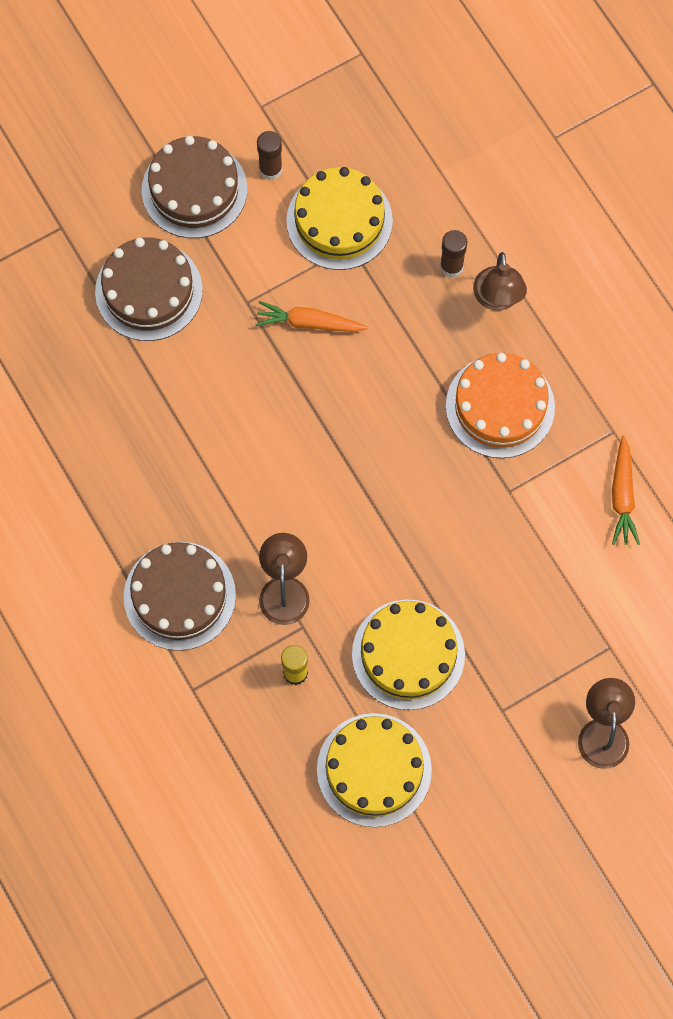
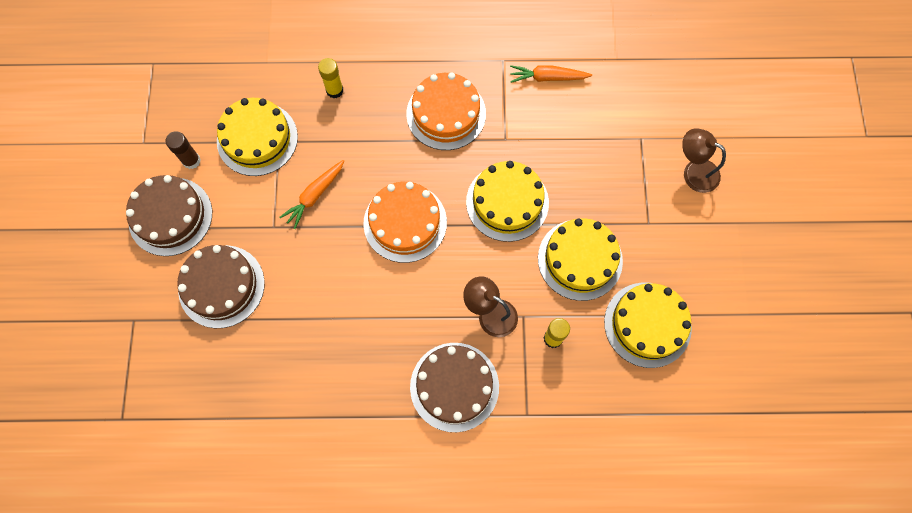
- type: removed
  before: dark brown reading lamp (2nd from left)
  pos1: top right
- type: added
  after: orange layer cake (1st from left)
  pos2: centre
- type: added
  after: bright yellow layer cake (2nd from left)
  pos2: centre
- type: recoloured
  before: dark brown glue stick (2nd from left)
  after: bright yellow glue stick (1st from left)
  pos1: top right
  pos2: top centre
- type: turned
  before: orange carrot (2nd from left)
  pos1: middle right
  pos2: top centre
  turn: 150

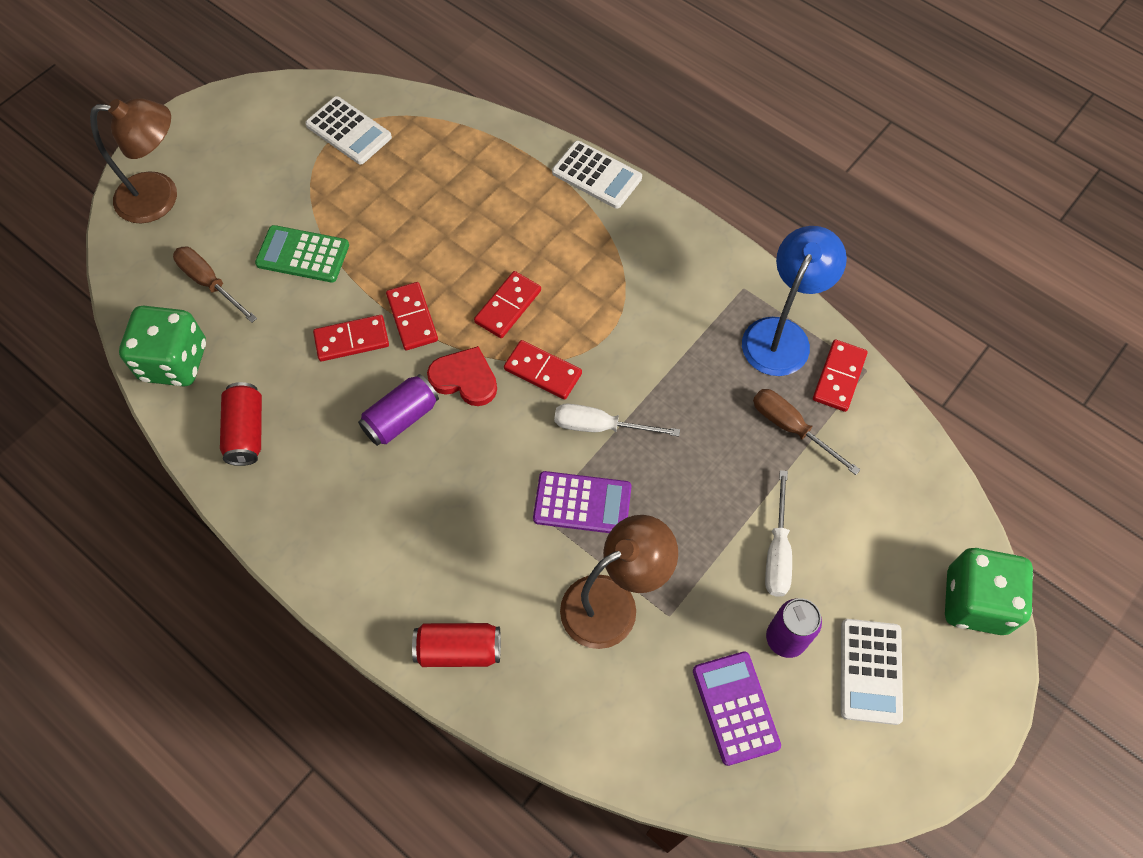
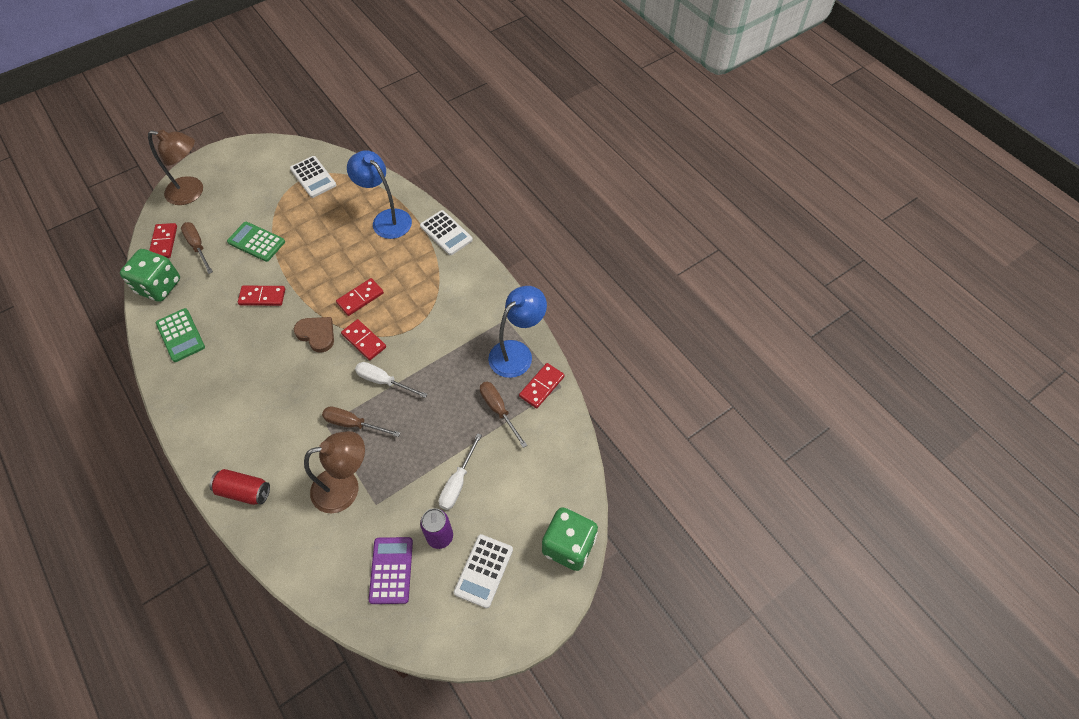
- type: removed
  before: violet soda can (1st from left)
  pos1: centre
- type: added
  after: blue reading lamp (1st from left)
  pos2: top centre
- type: moved
  before: red domino piece (2nd from left in the first image)
  after: red domino piece (1st from left)
  pos1: centre
  pos2: middle left
- type: replaced
  before: red soda can (1st from left)
  after: leaf-green calculator (1st from left)
  pos1: middle left
  pos2: middle left
- type: replaced
  before: violet calculator (1st from left)
  after: dark brown flat screwdriver (2nd from left)
  pos1: centre
  pos2: centre
- type: recoloured
  before: red heart shape
  after: dark brown heart shape
  pos1: centre
  pos2: middle left

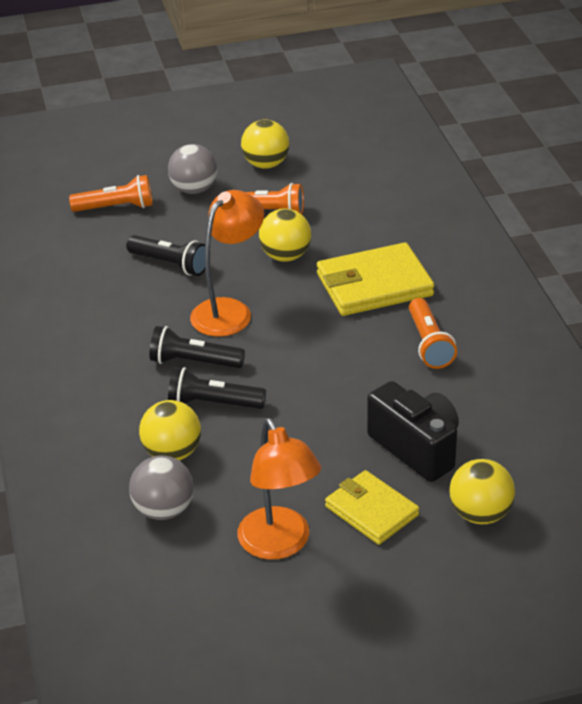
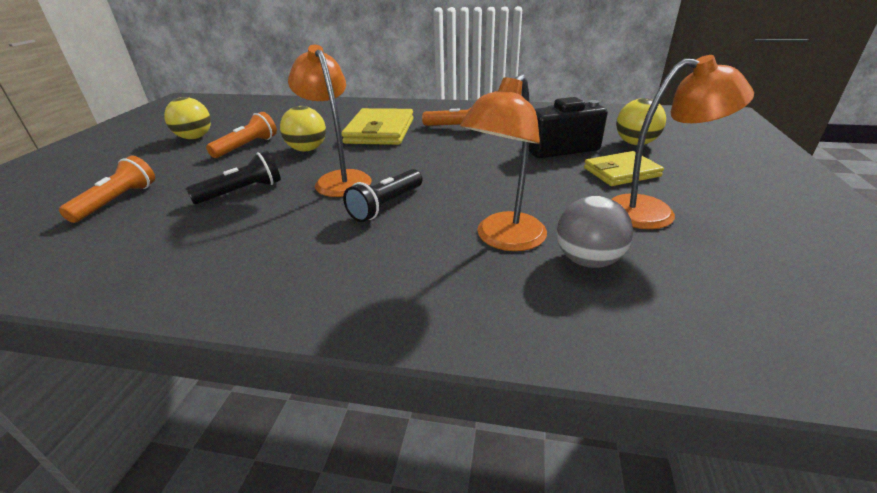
- type: removed
  before: grey play ball (2nd from left)
  pos1: top left
- type: removed
  before: jet-black pocket torch (3rd from left)
  pos1: centre
- type: replaced
  before: bright yellow play ball (1st from left)
  after: orange reading lamp (2nd from left)
  pos1: middle left
  pos2: top centre

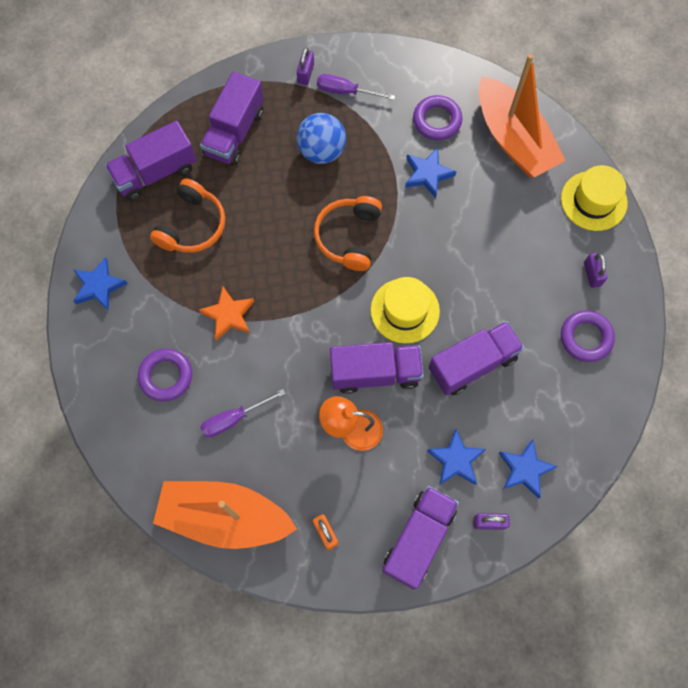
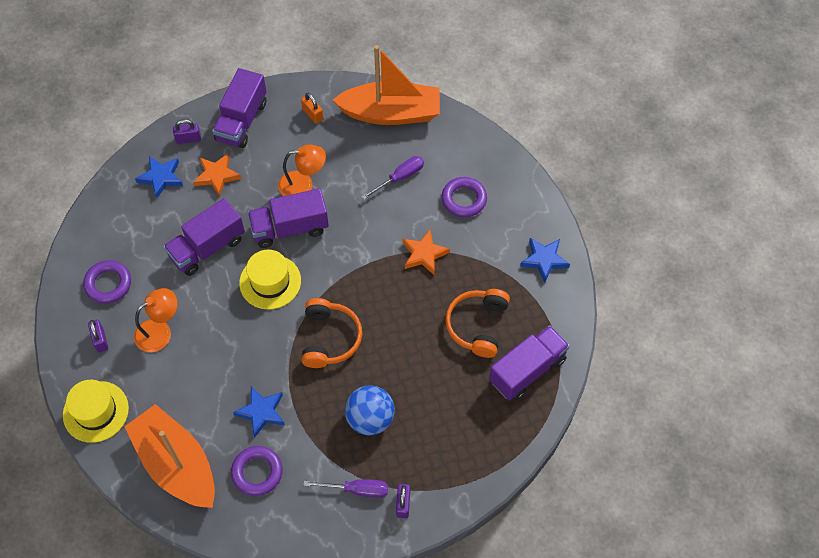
- type: removed
  before: violet lorry (2nd from left)
  pos1: top centre
- type: added
  after: orange reading lamp (1st from left)
  pos2: middle left
- type: recoloured
  before: blue star (3rd from left)
  after: orange star (1st from left)
  pos1: centre
  pos2: top left

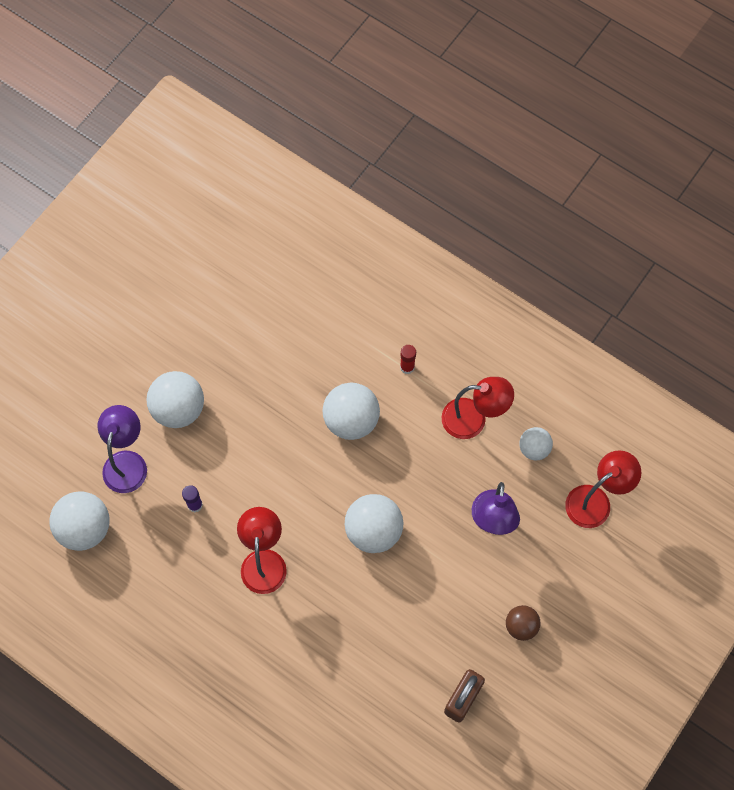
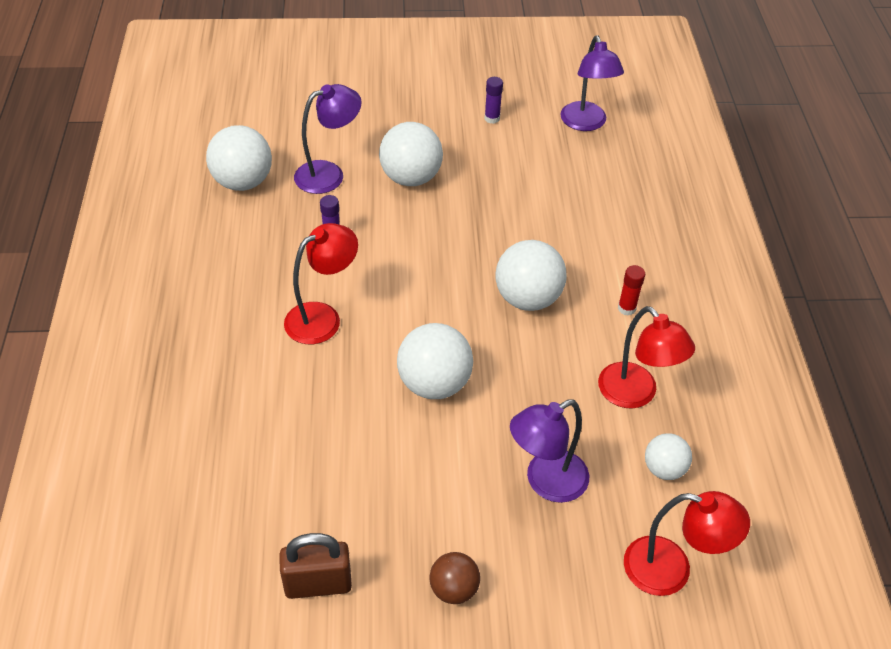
- type: added
  after: violet glue stick (2nd from left)
  pos2: top centre
- type: added
  after: violet reading lamp (3rd from left)
  pos2: top centre

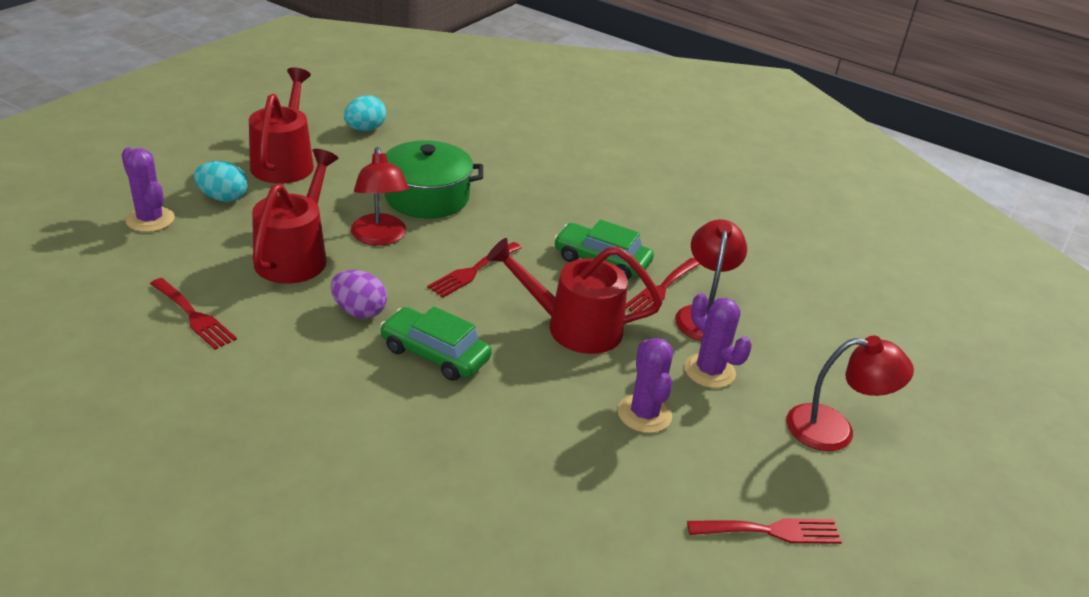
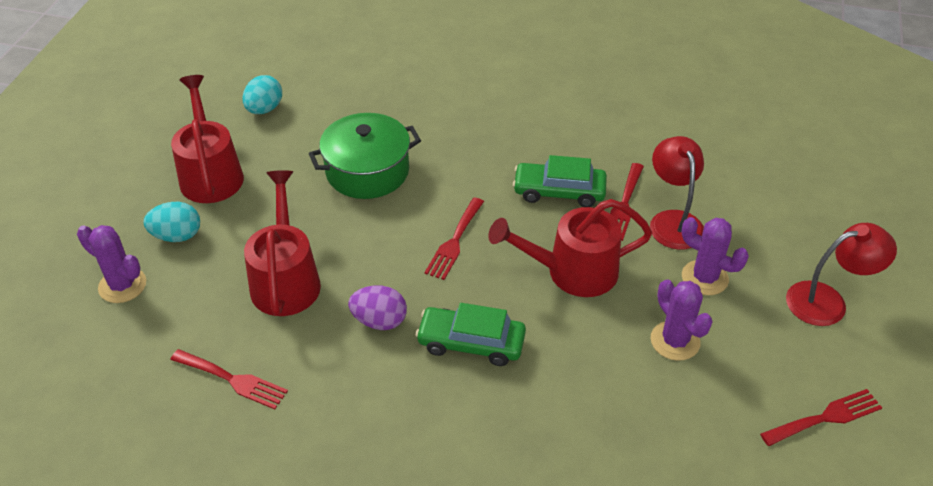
- type: removed
  before: red reading lamp (1st from left)
  pos1: top centre

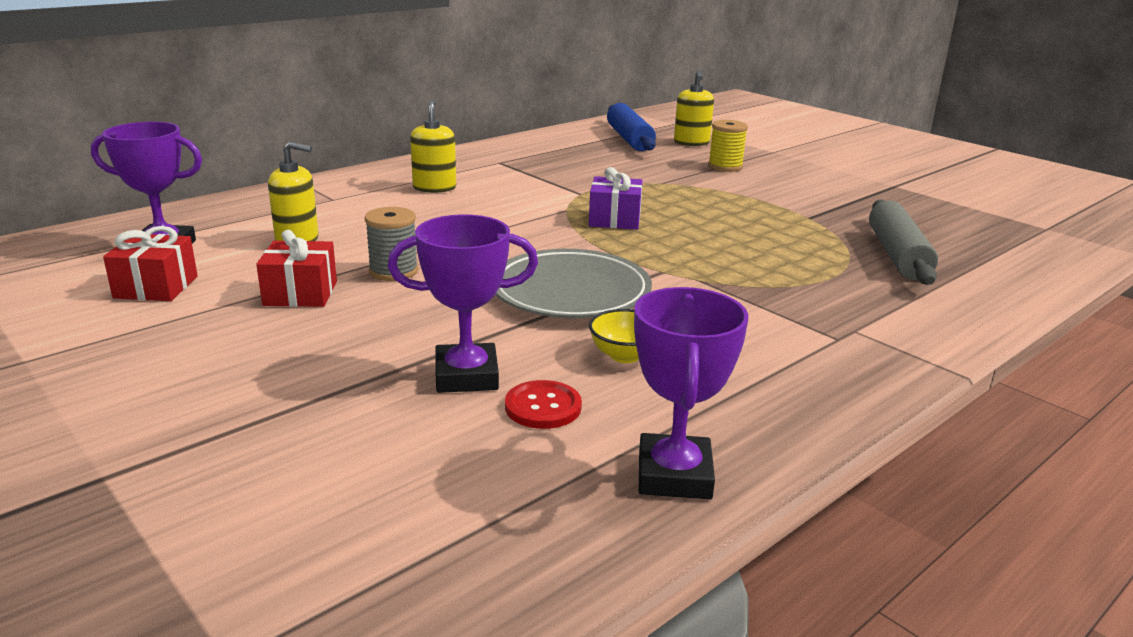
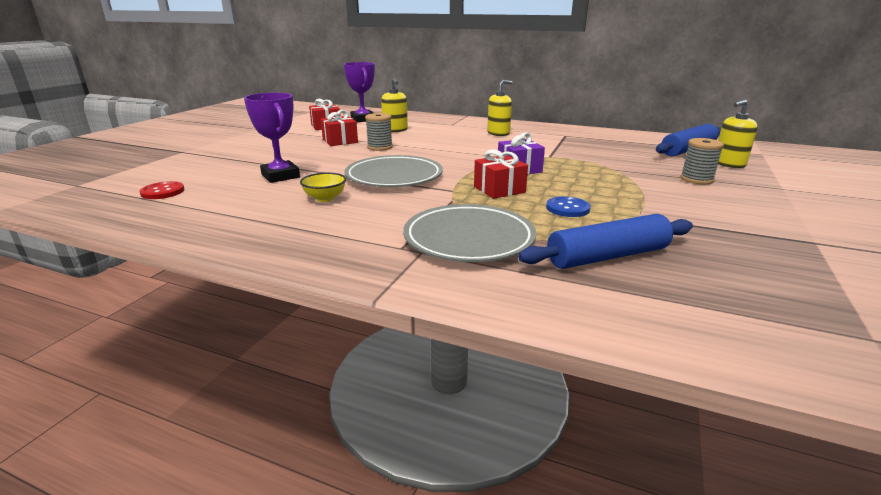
- type: removed
  before: violet award cup (3rd from left)
  pos1: centre
- type: added
  after: grey flat dish (2nd from left)
  pos2: centre
- type: added
  after: red present (3rd from left)
  pos2: centre
- type: added
  after: blue button
  pos2: centre
- type: moved
  before: red button
  pos1: centre
  pos2: middle left
- type: recoloured
  before: bright yellow spool
  after: grey spool (2nd from left)
  pos1: top centre
  pos2: top right
- type: recoloured
  before: grey rolling pin
  after: blue rolling pin (1st from left)
  pos1: middle right
  pos2: middle right

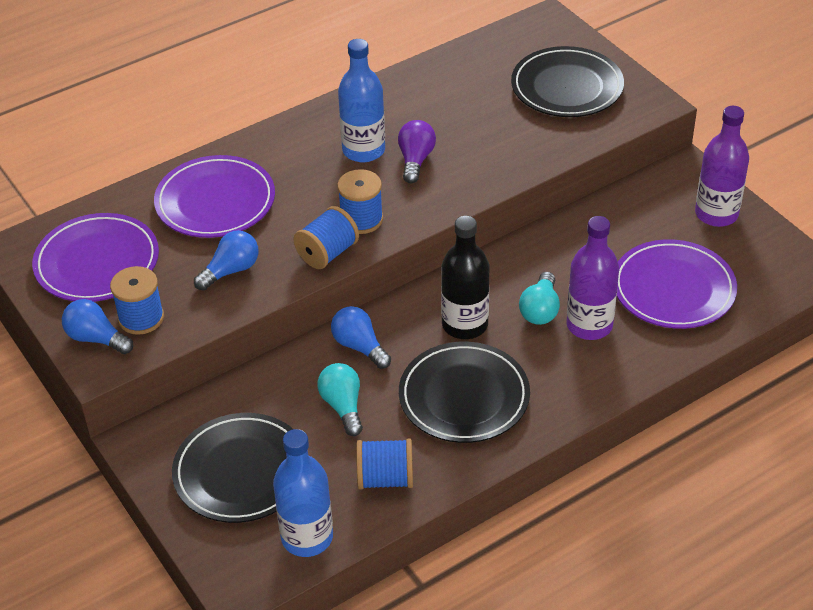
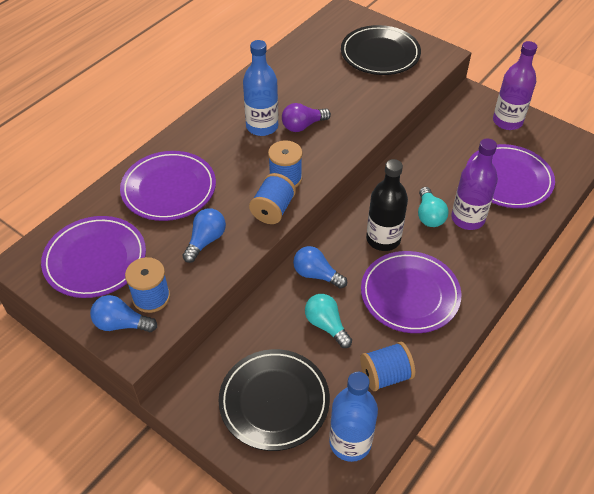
- type: recoloured
  before: jet-black flat dish (2nd from left)
  after: violet flat dish (3rd from left)
  pos1: centre
  pos2: middle right
- type: turned
  before: violet bulb
  pos1: top centre
  pos2: top centre
  turn: -105

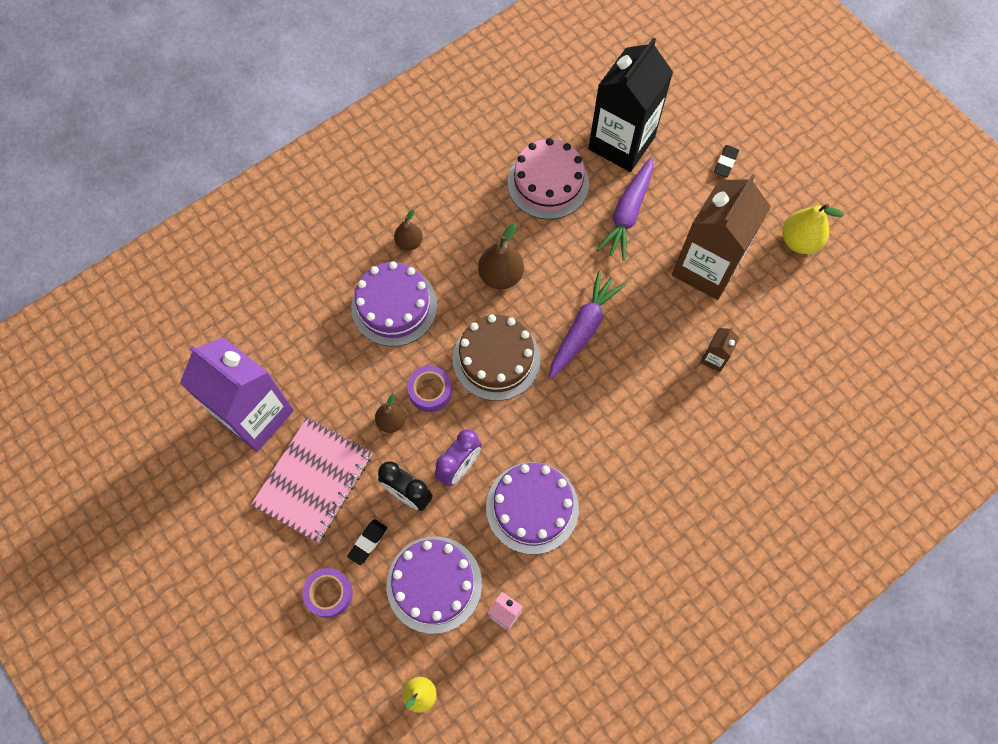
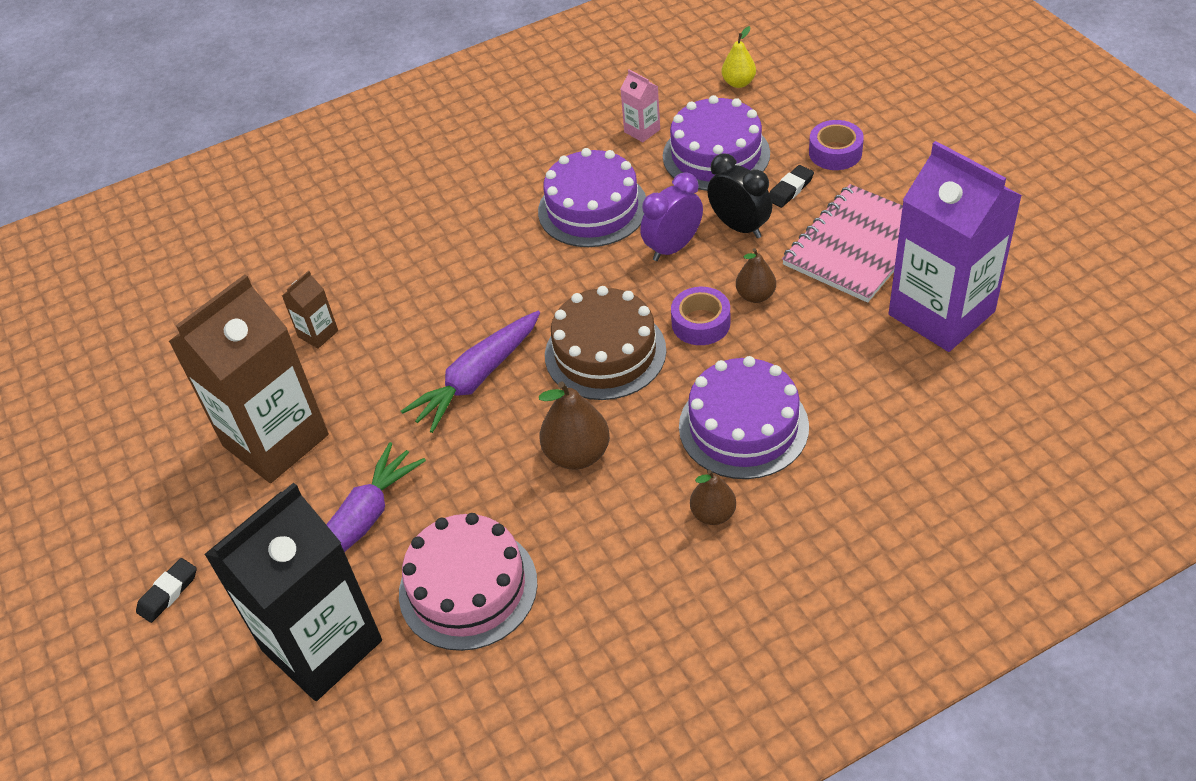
- type: removed
  before: bright yellow pear (2nd from left)
  pos1: top right

